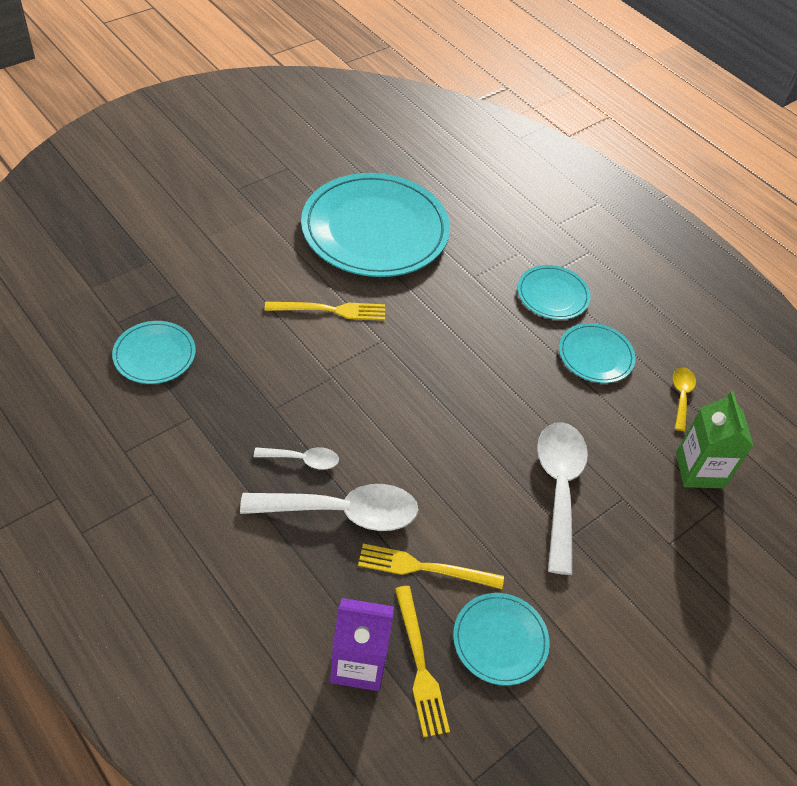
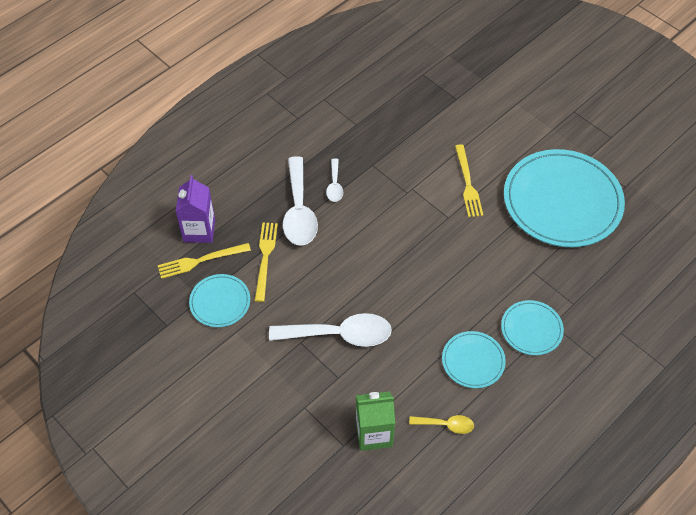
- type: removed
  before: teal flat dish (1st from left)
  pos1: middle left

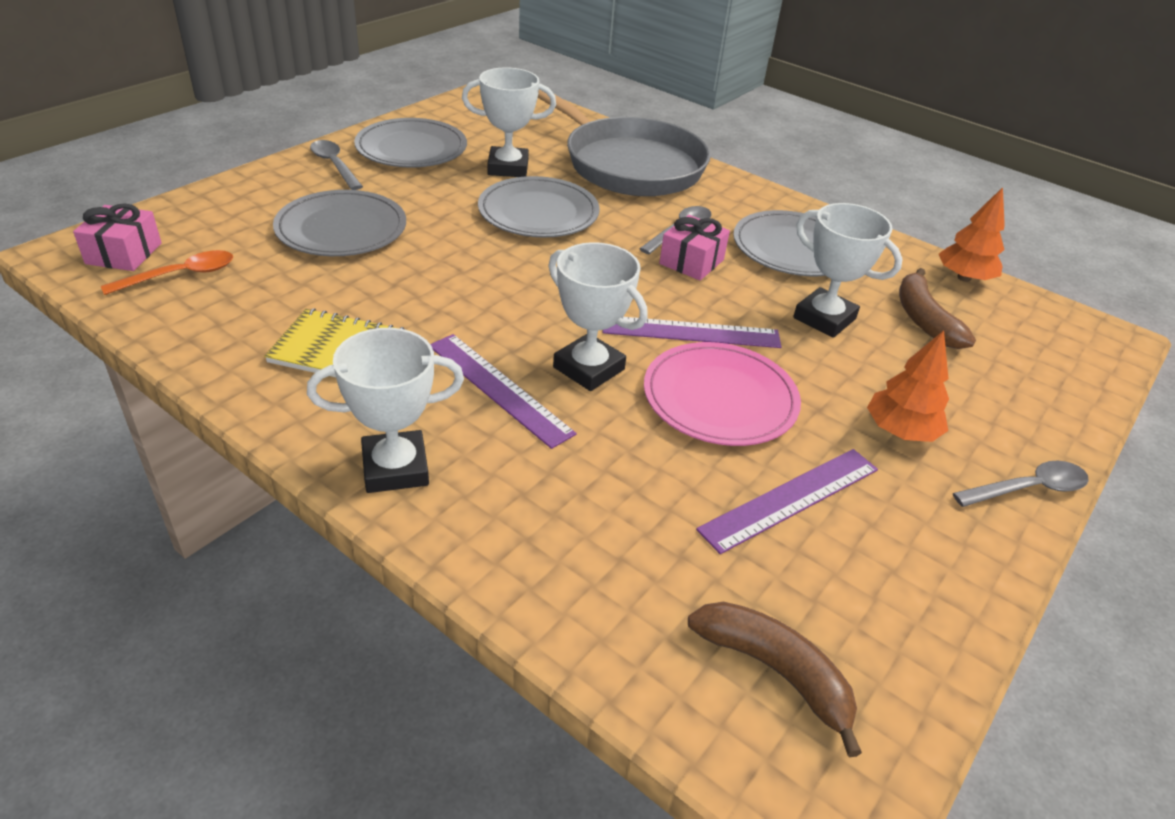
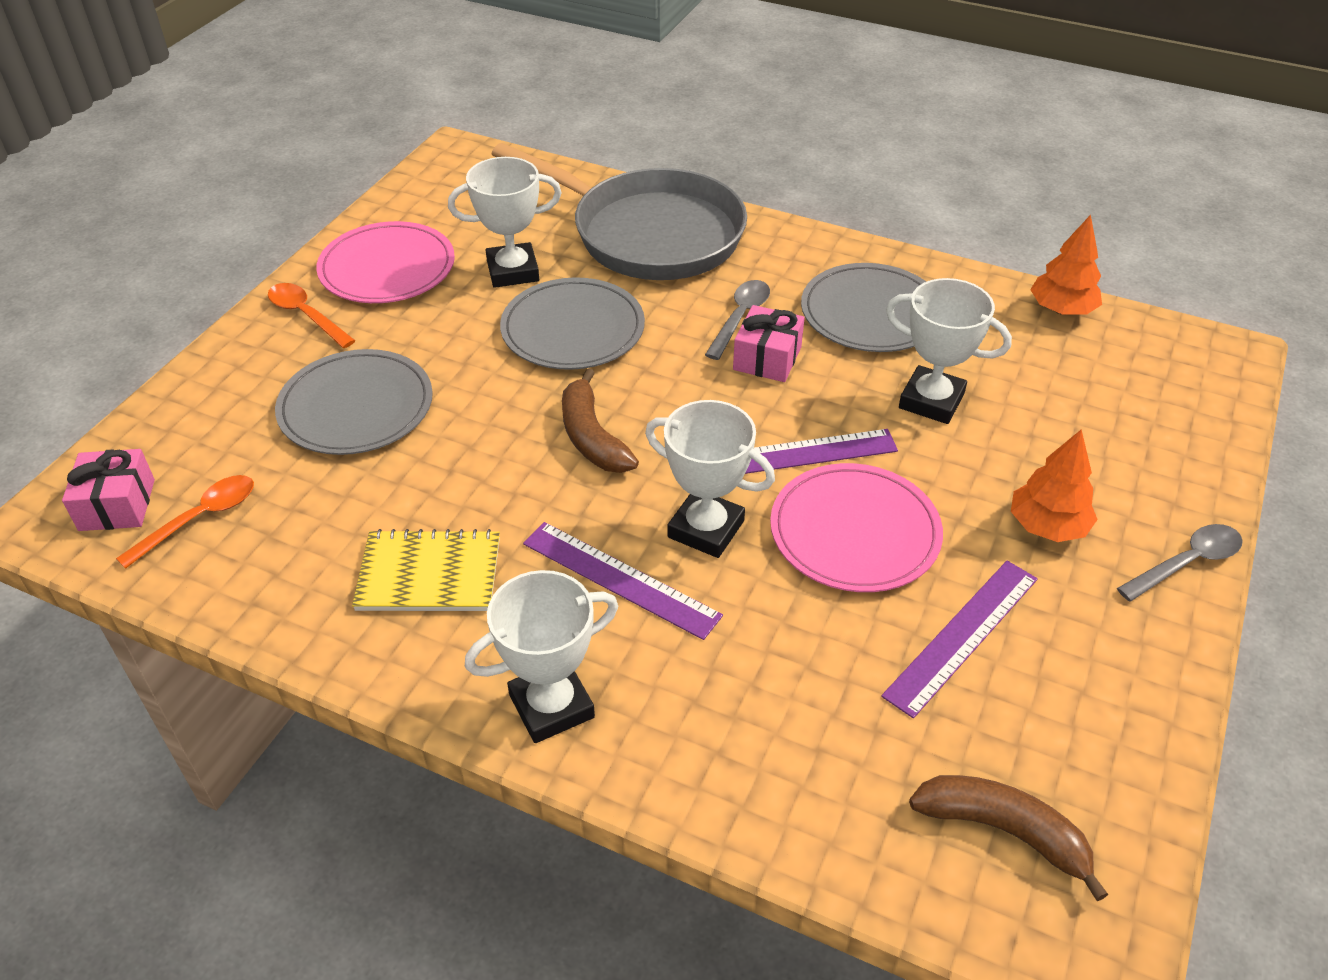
- type: moved
  before: dark brown banana (2nd from left in the first image)
  after: dark brown banana (1st from left)
  pos1: middle right
  pos2: centre
- type: recoloured
  before: grey teaspoon (1st from left)
  after: orange teaspoon (2nd from left)
  pos1: top left
  pos2: top left
- type: recoloured
  before: grey flat dish (2nd from left)
  after: rose-pink flat dish (1st from left)
  pos1: top centre
  pos2: top left

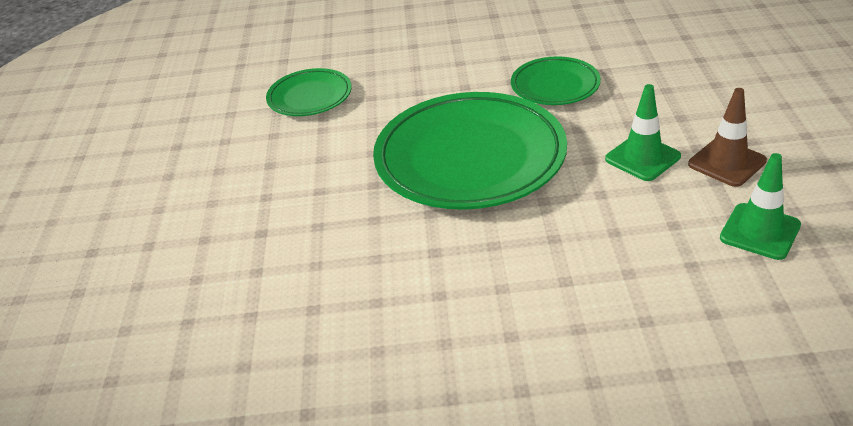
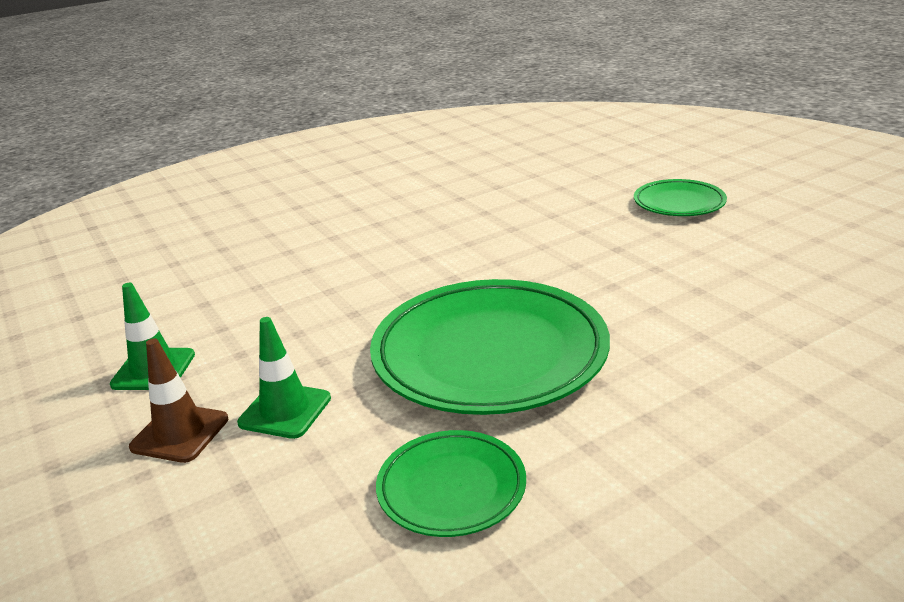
- type: moved
  before: leaf-green flat dish (1st from left in the first image)
  after: leaf-green flat dish (3rd from left)
  pos1: top centre
  pos2: top right

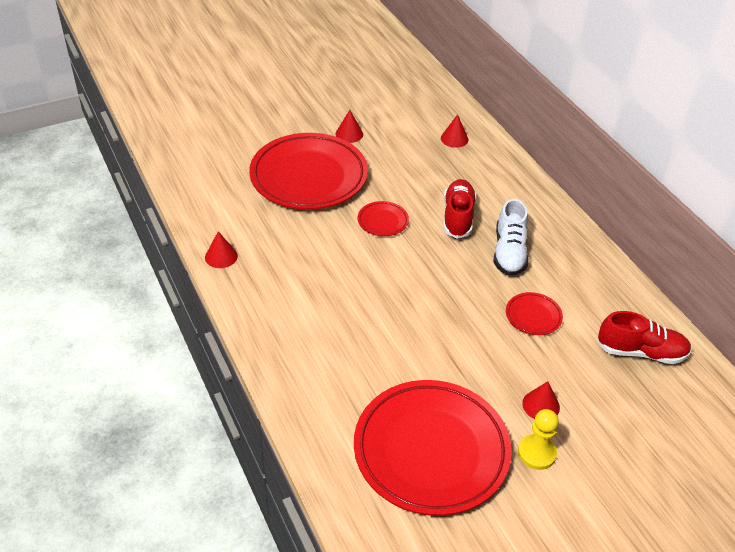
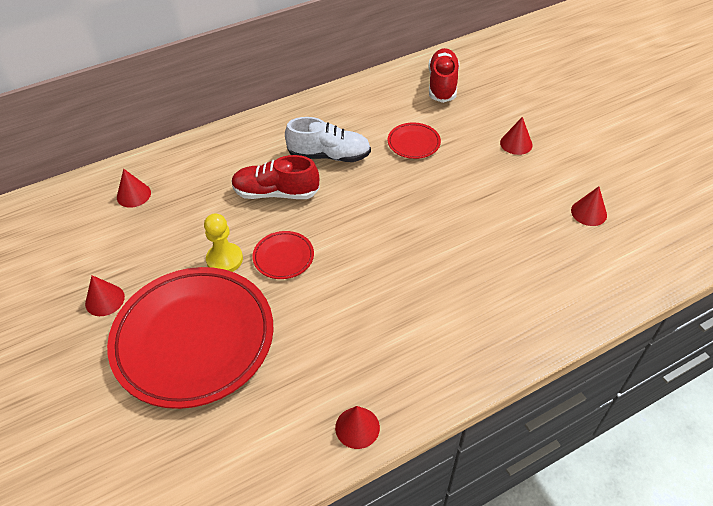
- type: moved
  before: bright yellow game pawn
  pos1: bottom right
  pos2: middle left
- type: replaced
  before: red flat dish (3rd from left)
  after: red cone shape (5th from left)
  pos1: bottom centre
  pos2: middle right

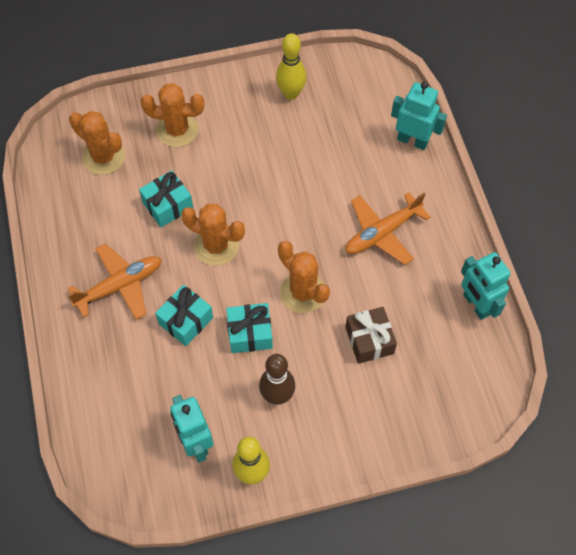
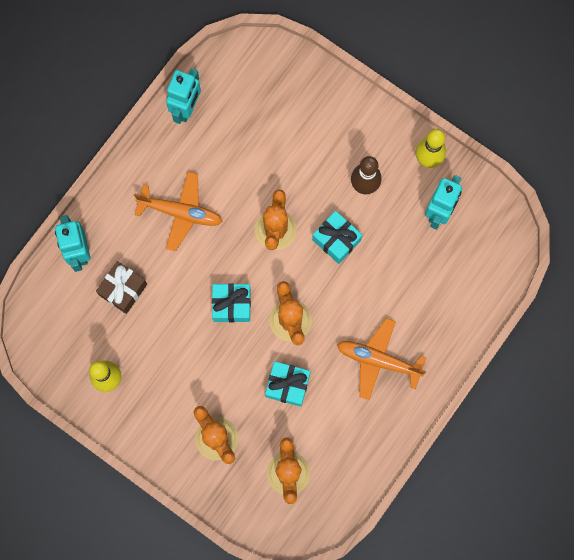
- type: moved
  before: teal present (2nd from left in the first image)
  after: teal present (1st from left)
  pos1: middle left
  pos2: centre
- type: moved
  before: dark brown present
  pos1: centre
  pos2: middle left

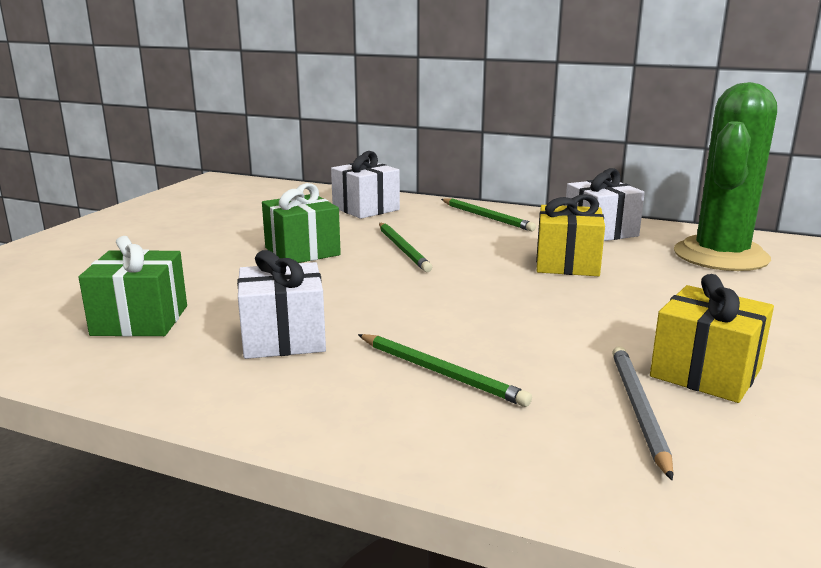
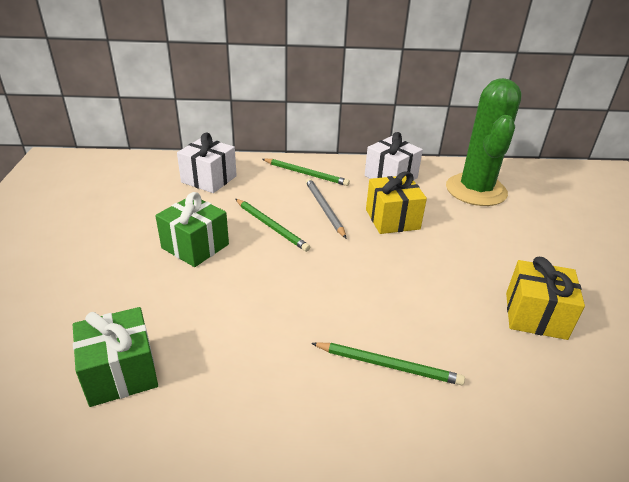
- type: removed
  before: pure white present (1st from left)
  pos1: centre
- type: moved
  before: grey pencil
  pos1: bottom right
  pos2: centre

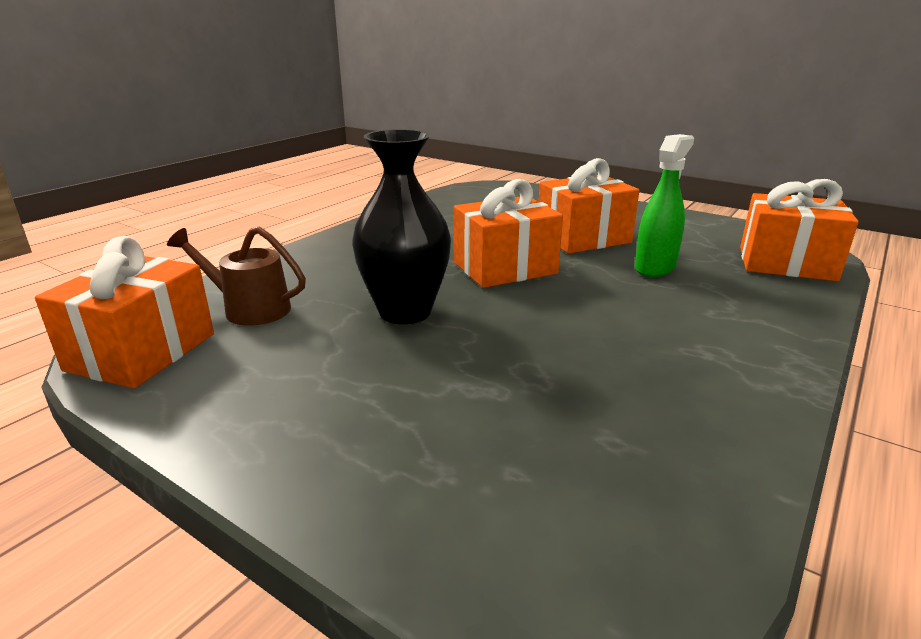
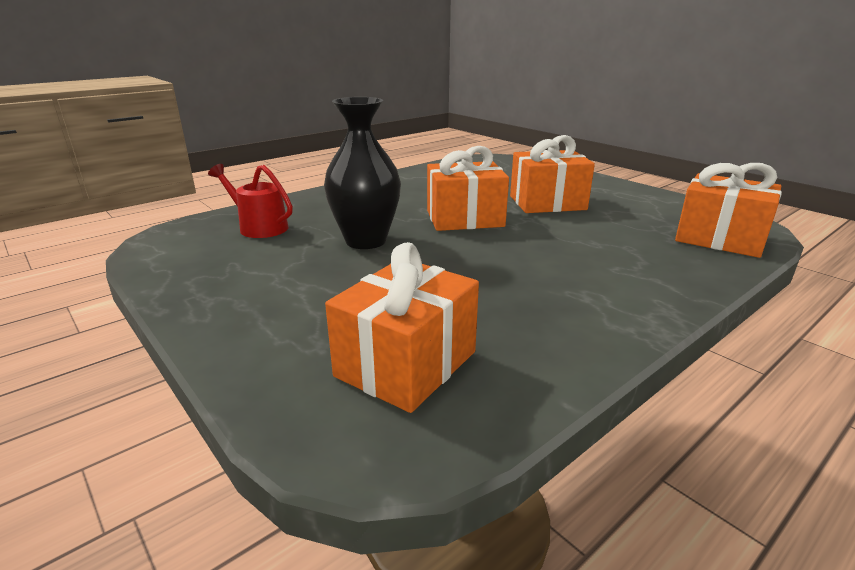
- type: removed
  before: leaf-green sprayer
  pos1: top right
- type: moved
  before: orange present (1st from left)
  pos1: middle left
  pos2: centre
- type: recoloured
  before: dark brown sprinkling can
  after: red sprinkling can
  pos1: middle left
  pos2: middle left

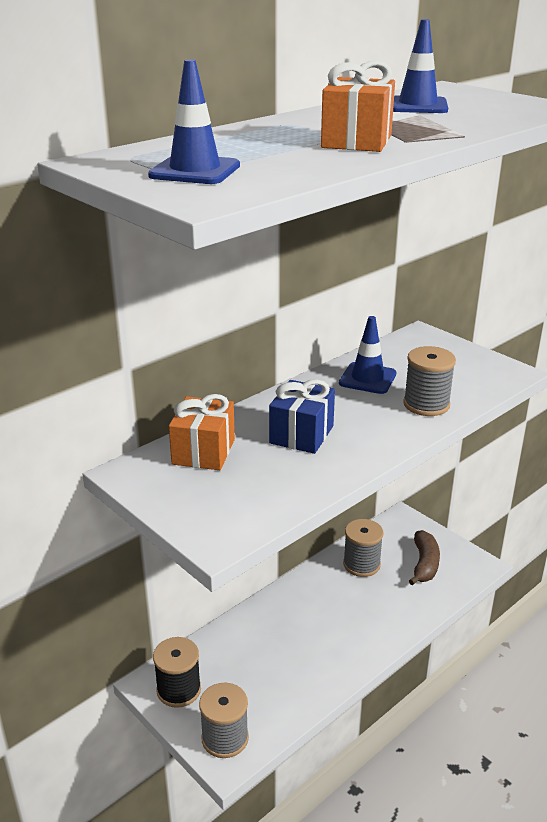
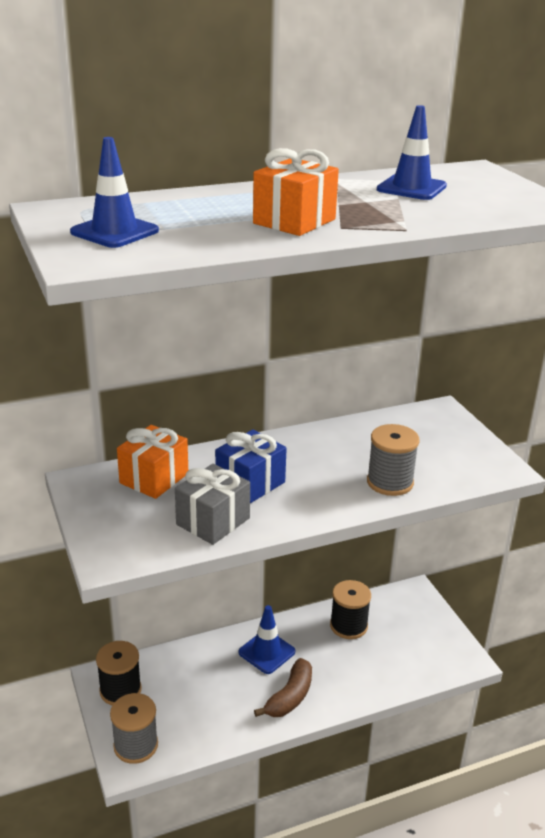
- type: added
  after: grey present
  pos2: centre
- type: moved
  before: blue traffic cone (2nd from left)
  pos1: middle right
  pos2: bottom centre
- type: moved
  before: dark brown banana
  pos1: bottom right
  pos2: bottom centre
- type: recoloured
  before: grey spool (2nd from left)
  after: jet-black spool (2nd from left)
  pos1: bottom centre
  pos2: bottom centre

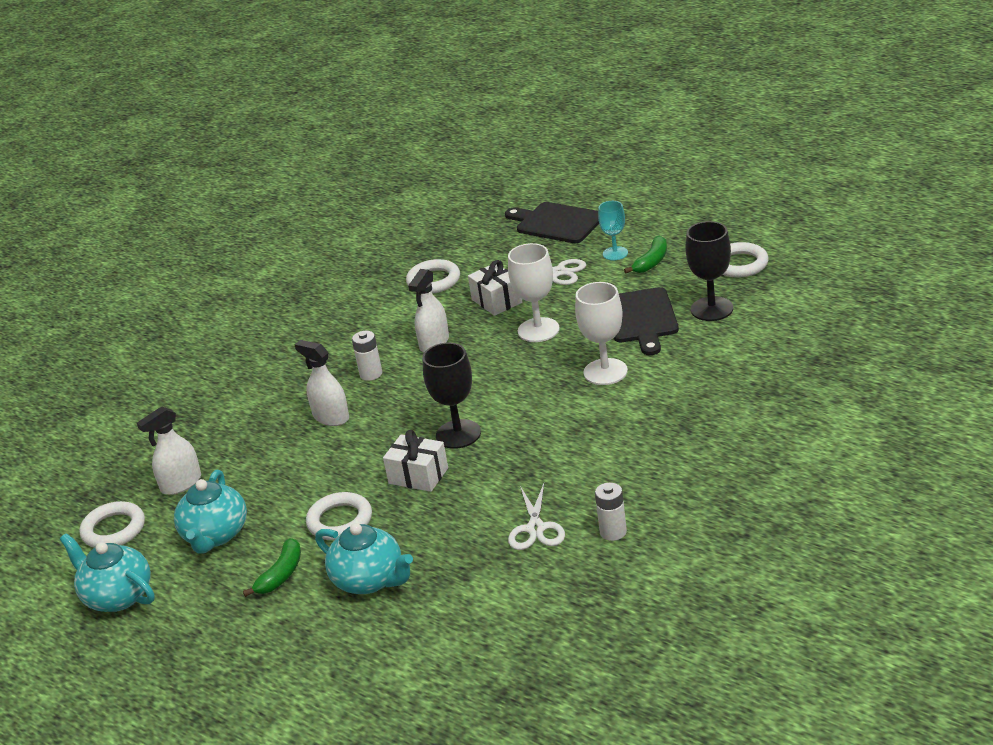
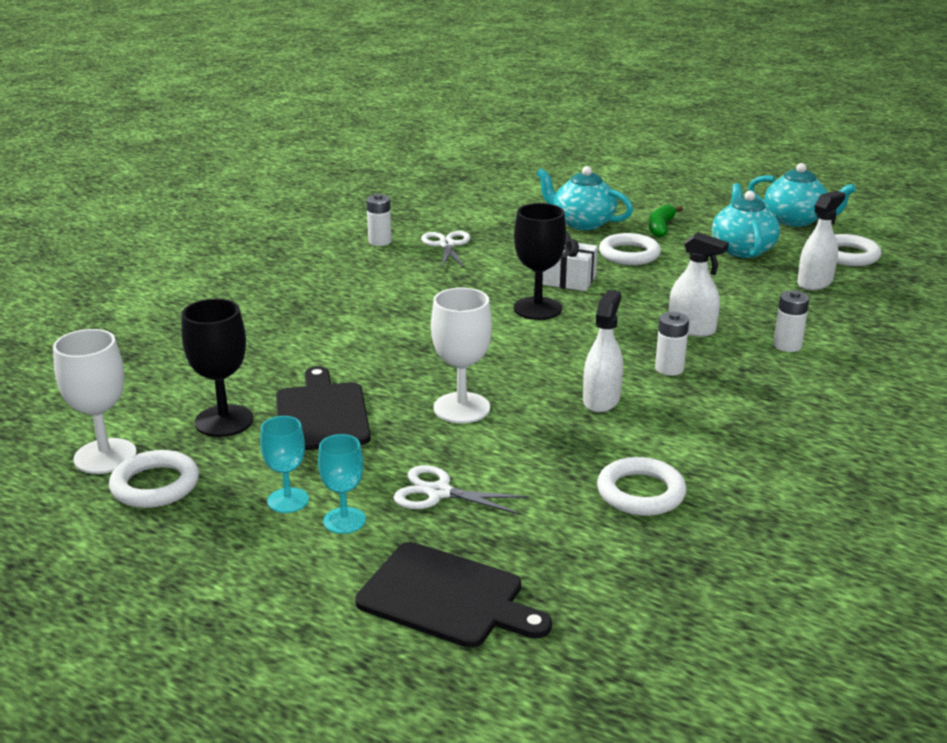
- type: removed
  before: pure white present (2nd from left)
  pos1: centre
- type: added
  after: pure white power cell (3rd from left)
  pos2: middle right
- type: moved
  before: pure white chalice (2nd from left in the first image)
  after: pure white chalice (1st from left)
  pos1: centre
  pos2: middle left
- type: replaced
  before: leaf-green banana (2nd from left)
  after: teal chalice (1st from left)
  pos1: centre
  pos2: middle left

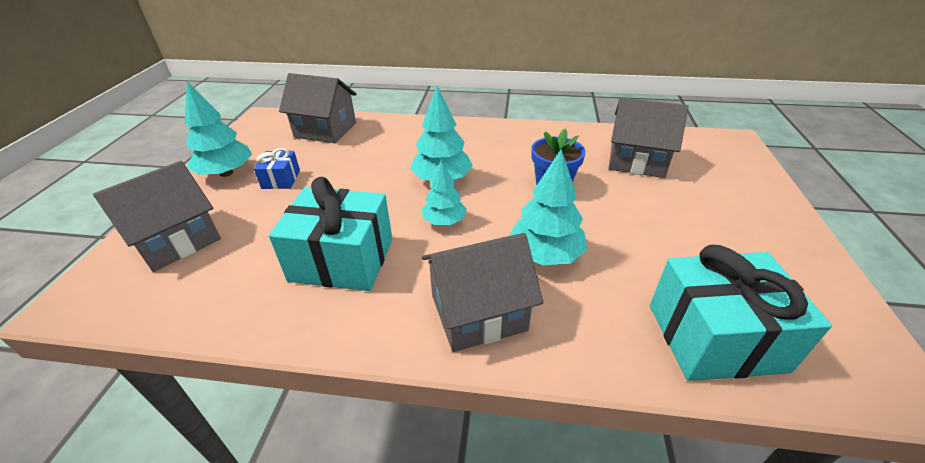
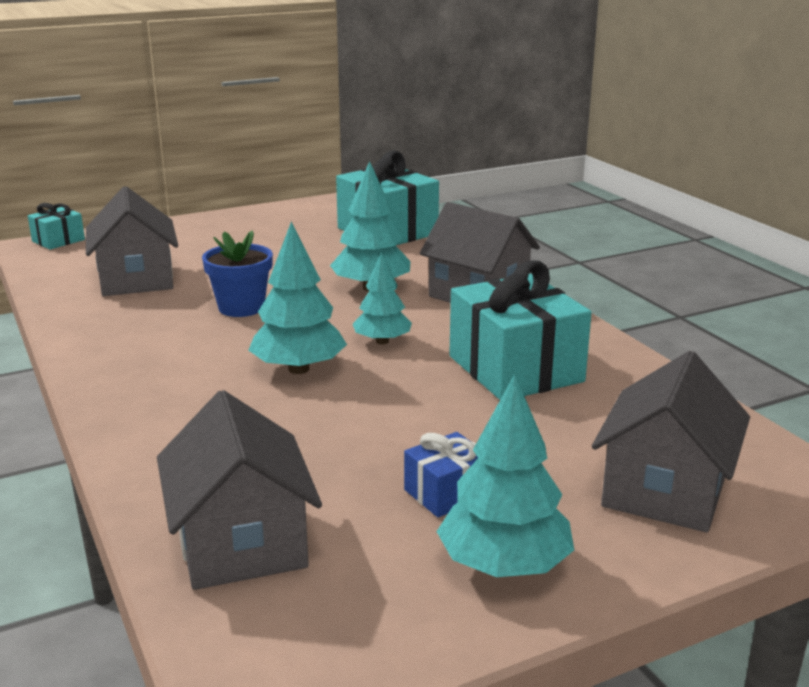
- type: added
  after: teal present (1st from left)
  pos2: top left
- type: turned
  before: grey toy house (1st from left in the first image)
  pos1: middle left
  pos2: middle right
  turn: -75

